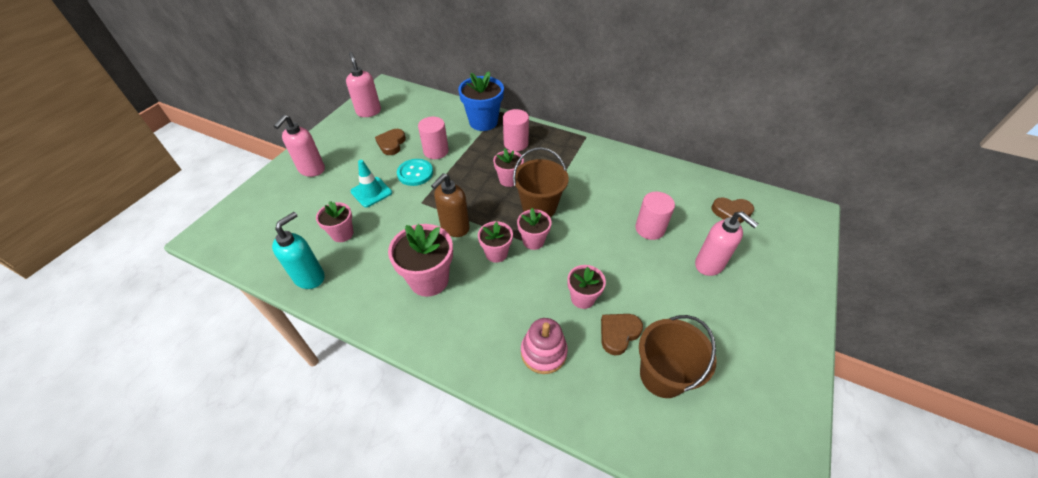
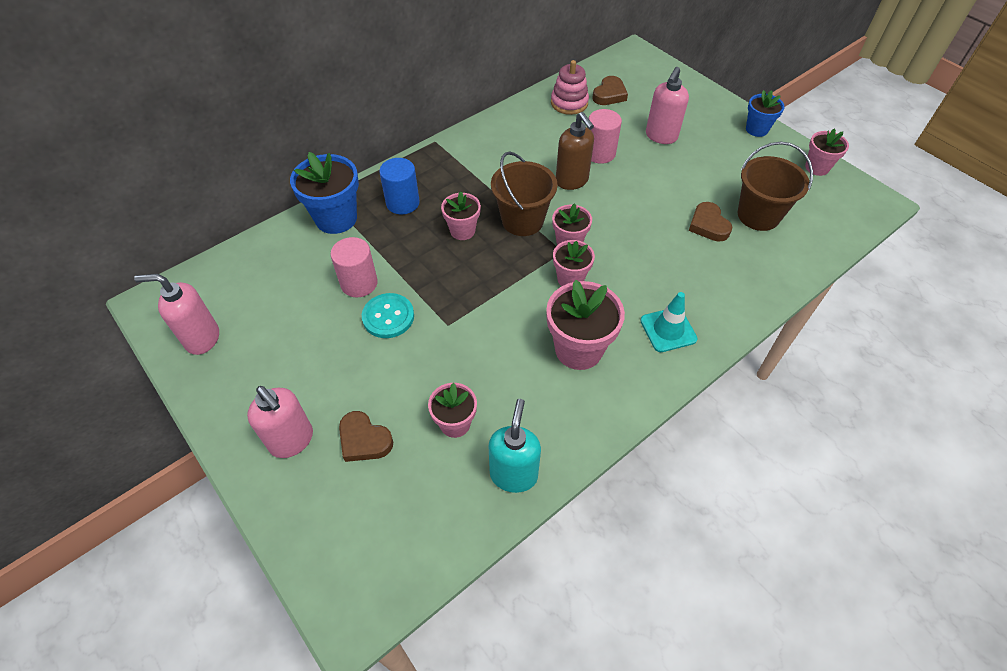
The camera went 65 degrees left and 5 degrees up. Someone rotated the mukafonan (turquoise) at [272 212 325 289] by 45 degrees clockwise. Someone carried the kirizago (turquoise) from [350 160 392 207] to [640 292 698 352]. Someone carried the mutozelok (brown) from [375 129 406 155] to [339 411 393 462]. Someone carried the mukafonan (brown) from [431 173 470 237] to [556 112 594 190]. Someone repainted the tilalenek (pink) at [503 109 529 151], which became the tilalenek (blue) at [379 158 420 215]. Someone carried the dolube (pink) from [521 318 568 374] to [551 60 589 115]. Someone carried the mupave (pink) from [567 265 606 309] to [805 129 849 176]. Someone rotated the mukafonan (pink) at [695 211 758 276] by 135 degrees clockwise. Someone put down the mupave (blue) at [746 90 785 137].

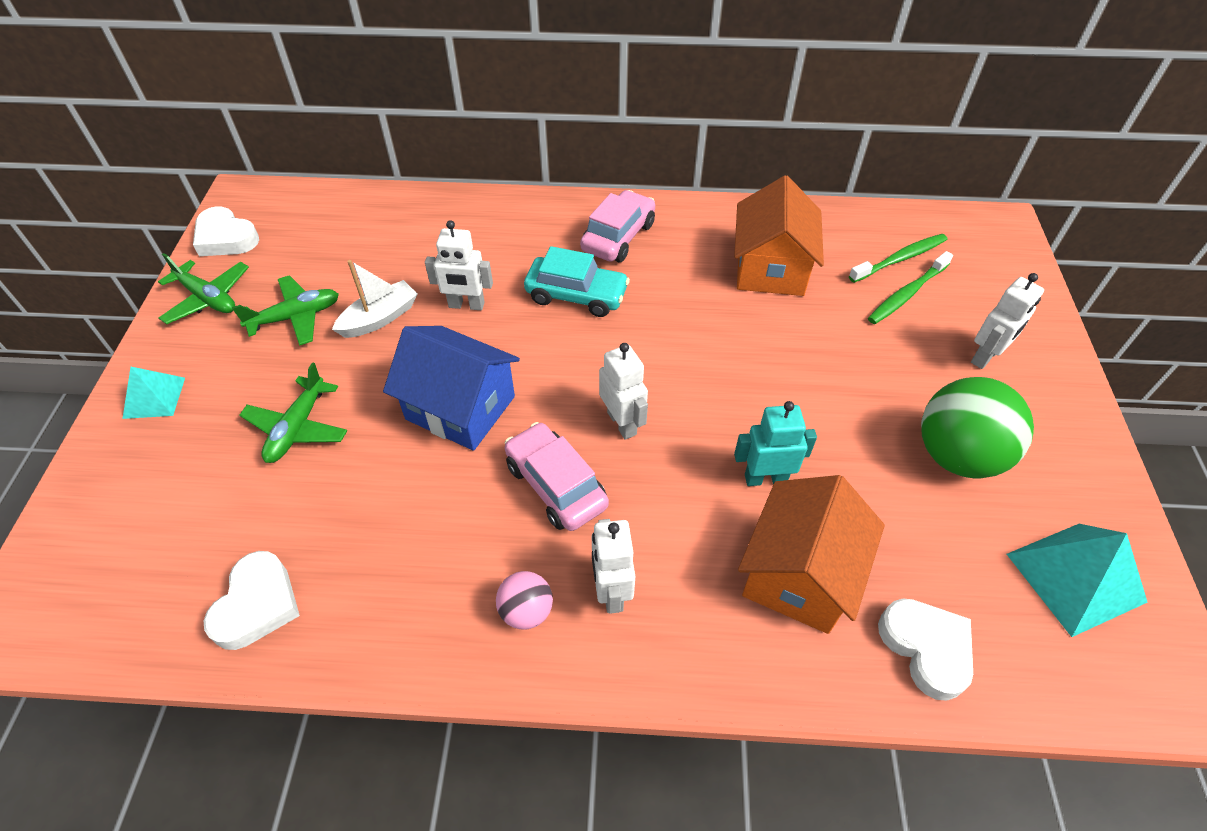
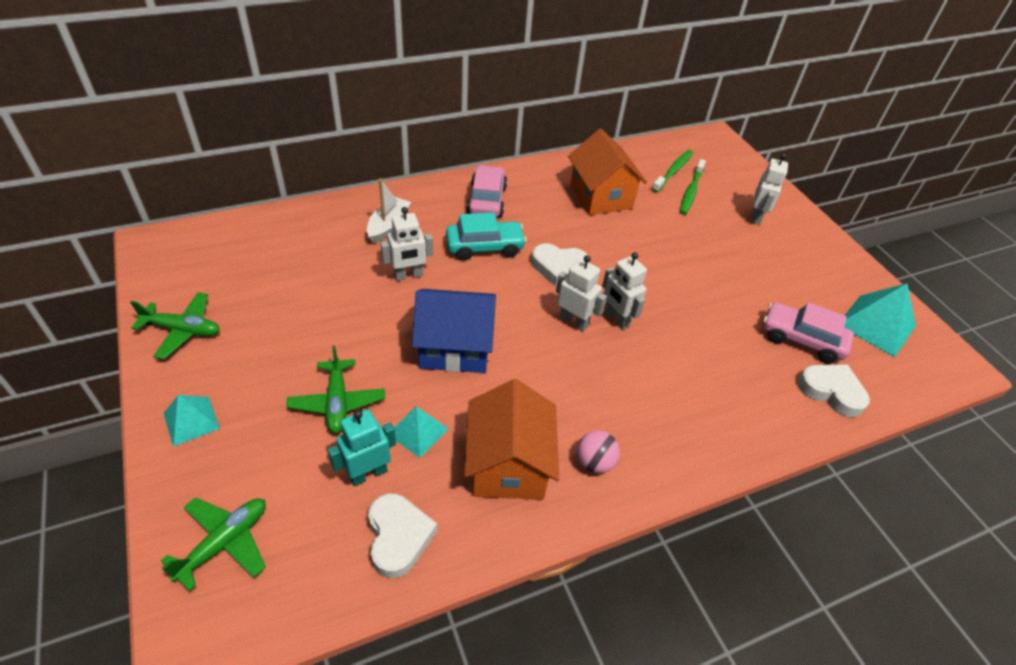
The camera went 30 degrees left and 5 degrees down. Someone carried the mutozelok (white) from [193 207 259 256] to [531 243 588 286]. Someone carried the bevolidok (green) from [232 275 339 345] to [161 497 266 591]. Someone carried the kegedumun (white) from [332 260 418 338] to [367 179 411 244]. Someone carried the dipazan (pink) from [504 422 609 531] to [763 302 854 363]. Someone carried the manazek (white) from [592 519 635 614] to [602 252 647 329]. Someone carried the manazek (turquoise) from [734 401 817 486] to [328 409 396 486]. Someone carried the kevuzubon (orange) from [738 475 885 634] to [464 379 559 500]. Someone took away the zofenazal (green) at [921 377 1034 478]. Someone put down the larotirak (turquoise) at [394 406 449 458].

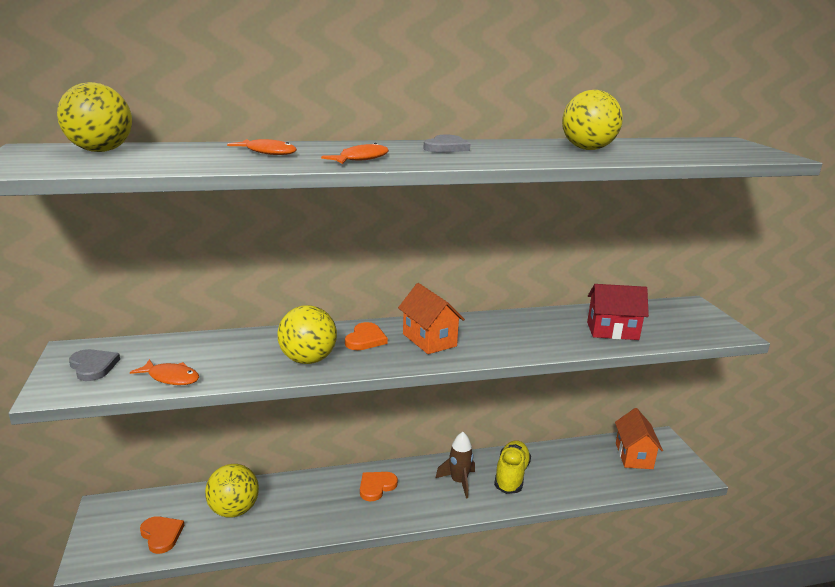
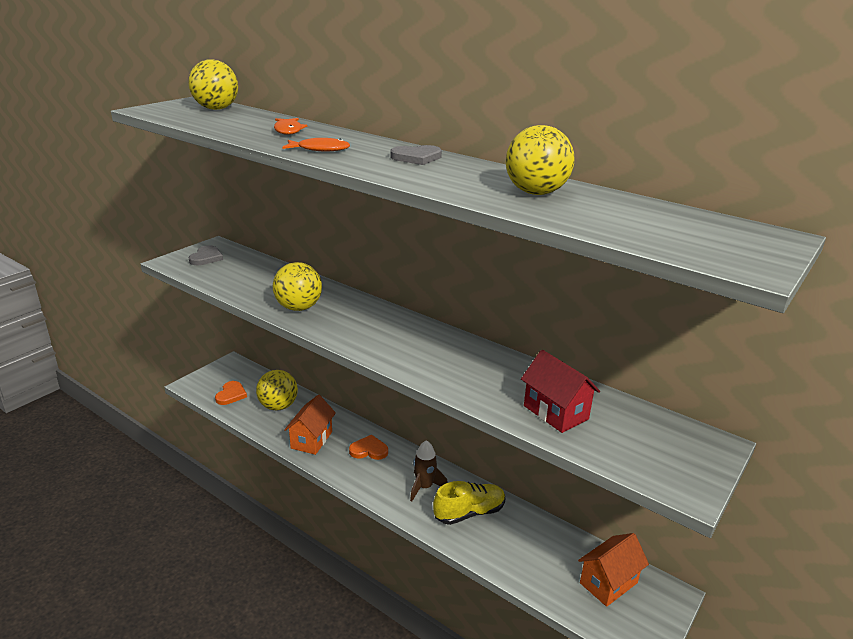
The camera went 50 degrees right and 5 degrees up. Someone took away the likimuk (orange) at [130 359 199 385]. Someone took away the mutozelok (orange) at [345 322 388 350]. Someone carried the kevuzubon (orange) from [398 283 465 354] to [284 395 336 455].

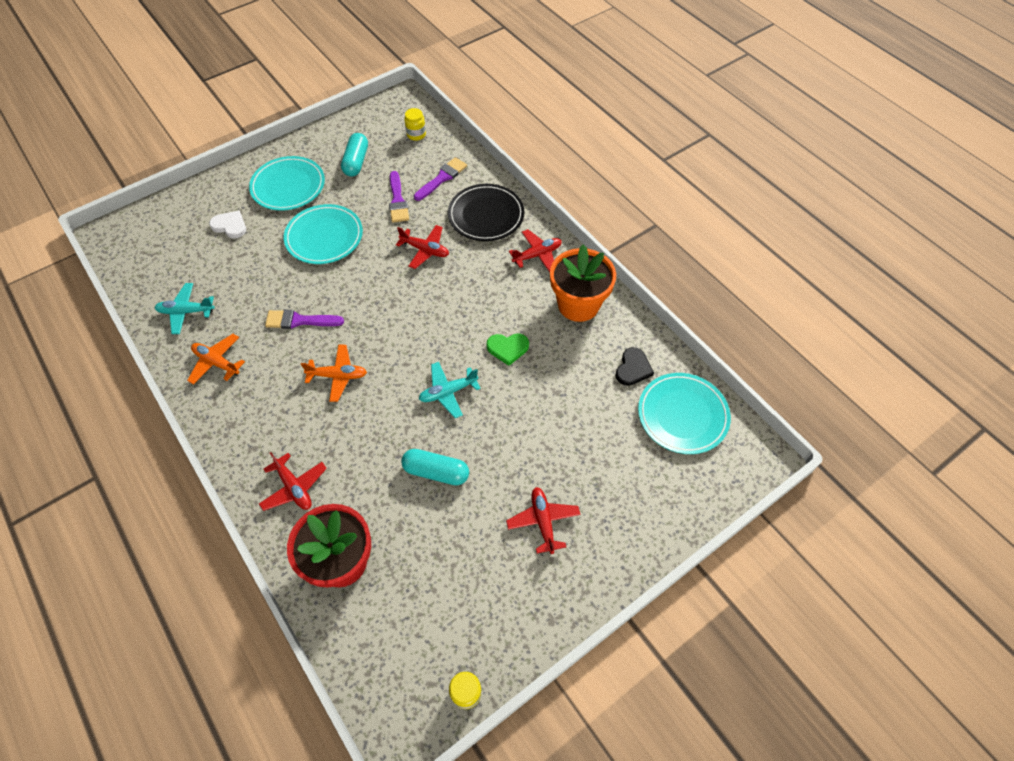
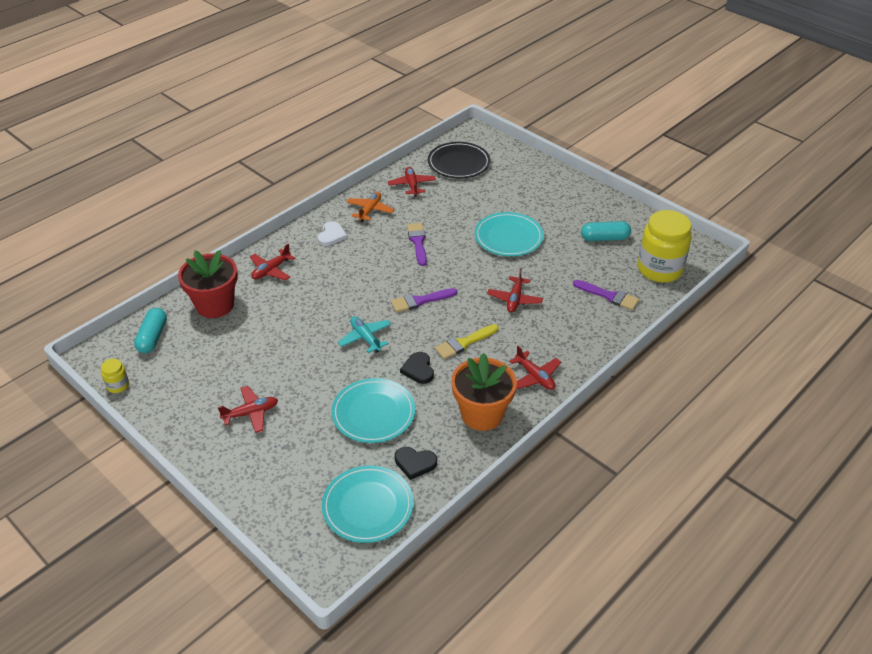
The camera went 80 degrees right and 15 degrees down. Someone repainted the bevolidok (turquoise) at [154 283 215 334], which became the bevolidok (red) at [388 167 436 197]. Someone carried the mutozelok (white) from [209 210 246 239] to [317 221 347 246]. Someone carried the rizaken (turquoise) from [249 156 325 211] to [331 378 415 443]. Someone took away the bevolidok (orange) at [301 345 367 402]. Someone carried the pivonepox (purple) from [389 171 409 223] to [391 288 457 312]. Someone carried the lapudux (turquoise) from [401 449 469 485] to [134 308 167 353]. Someone scaled the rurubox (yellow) at [404 108 426 141] by 2.30. Someone carried the rizaken (black) from [448 184 524 241] to [428 142 490 178]. Someone repainted the mutozelok (green) at [487 333 529 366], which became the mutozelok (black) at [400 352 434 384]. Someone put down the pivonepox (yellow) at [435 324 498 359].

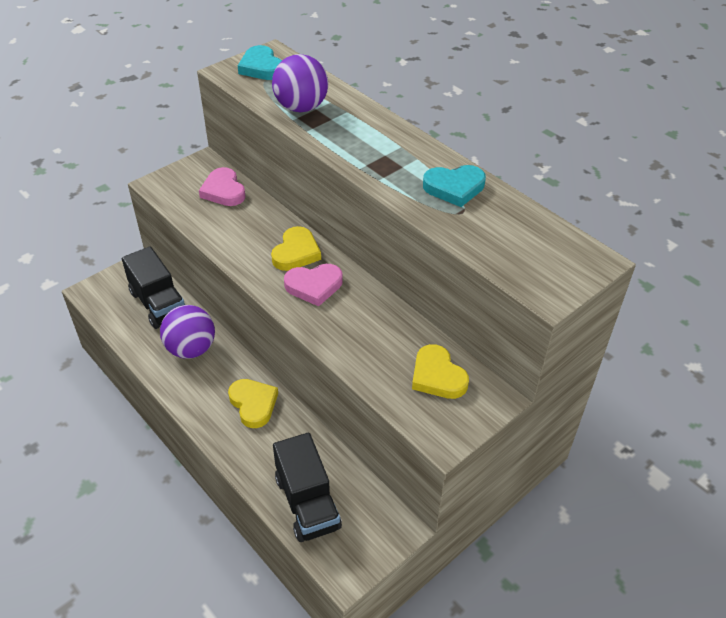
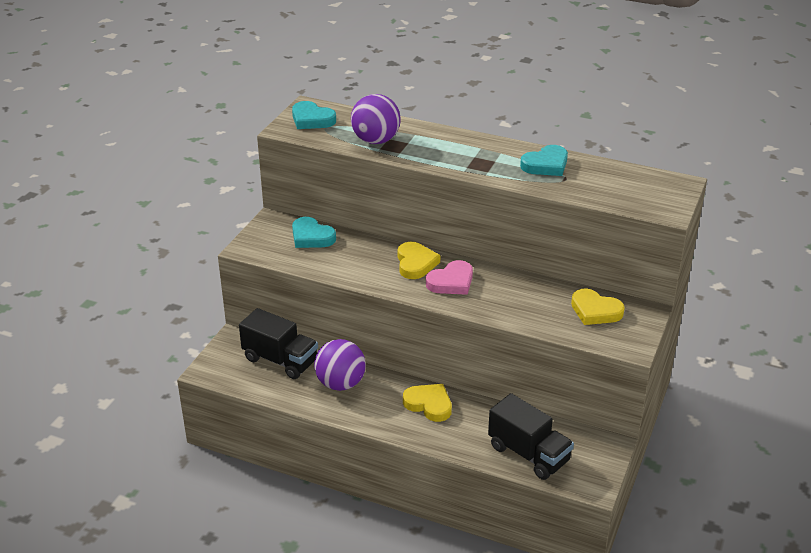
The camera went 25 degrees left and 10 degrees down. Someone repainted the mutozelok (pink) at [199 167 246 206], which became the mutozelok (turquoise) at [292 217 336 248].

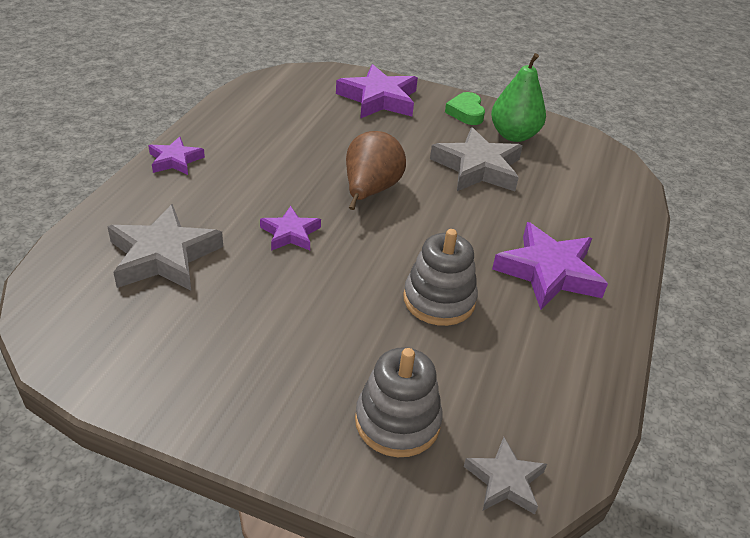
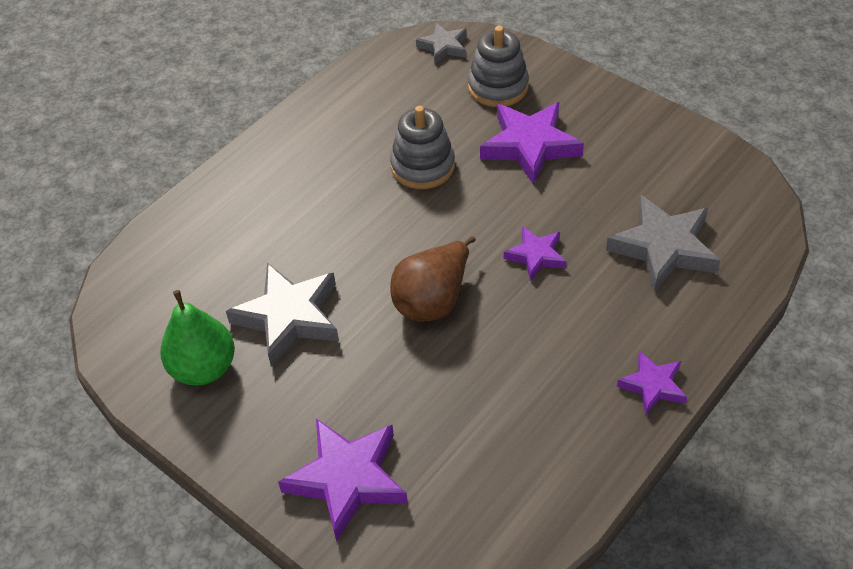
The camera went 155 degrees left and 10 degrees up. Someone took away the mutozelok (green) at [445 92 485 125]. Someone carried the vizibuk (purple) from [492 222 608 310] to [480 102 584 185].

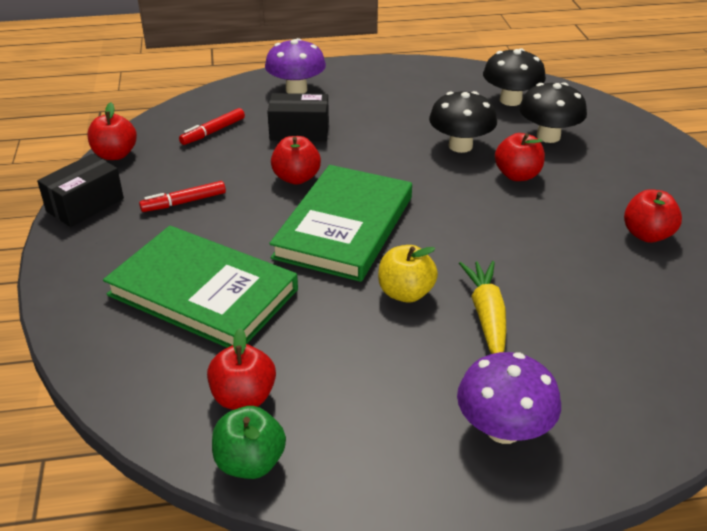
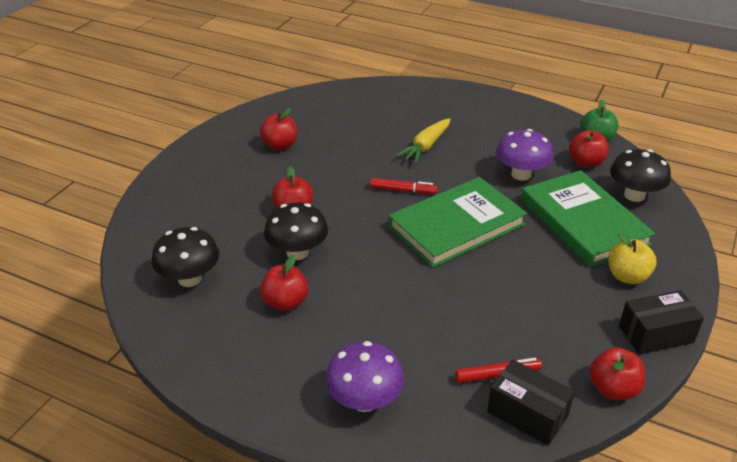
The camera went 145 degrees left and 0 degrees up. Someone carried the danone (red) from [139 181 226 212] to [370 178 438 194]. Someone carried the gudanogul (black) from [267 93 329 141] to [487 359 575 446]. Someone carried the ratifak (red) from [271 136 321 185] to [260 255 309 311]. Someone carried the ratifak (yellow) from [378 245 438 303] to [608 233 657 284]. Someone carried the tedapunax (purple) from [457 352 561 444] to [496 129 553 181]. Someone carried the tedapunax (black) from [519 82 587 143] to [610 149 671 202].

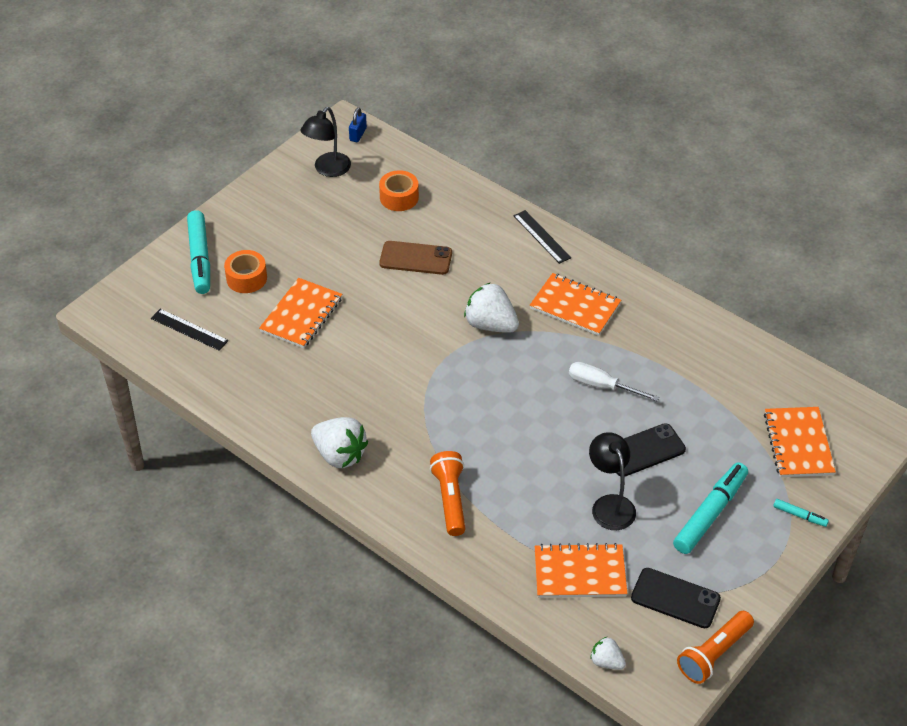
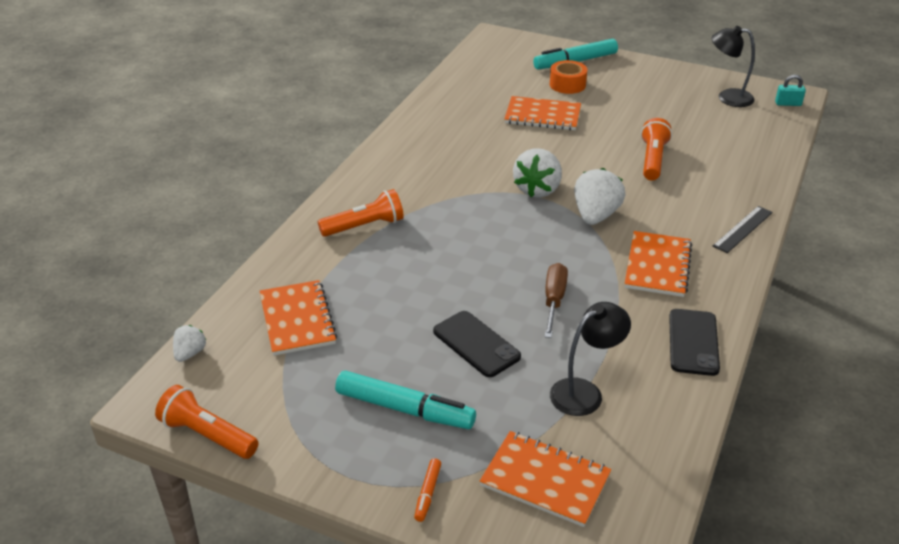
The camera went 75 degrees right and 10 degrees down. Someone took away the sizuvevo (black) at [151 309 228 351]. Someone carried the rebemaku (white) from [311 417 368 468] to [513 148 562 197]. Someone repainted the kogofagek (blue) at [349 108 367 142], which became the kogofagek (turquoise) at [775 75 806 106]. Someone took away the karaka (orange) at [379 170 419 211]. Someone swapped the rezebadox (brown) at [379 241 452 275] for the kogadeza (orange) at [641 118 672 181]. Someone repainted the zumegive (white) at [569 362 659 401], which became the zumegive (brown) at [544 263 568 338]. Someone carried the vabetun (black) from [589 432 636 530] to [550 302 631 416]. Someone carried the rezebadox (black) from [631 568 721 628] to [669 309 720 376]. Someone rotated the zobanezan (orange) at [764 407 836 477] by 45 degrees clockwise. Someone repainted the danone (turquoise) at [773 499 829 527], which became the danone (orange) at [414 458 441 522].

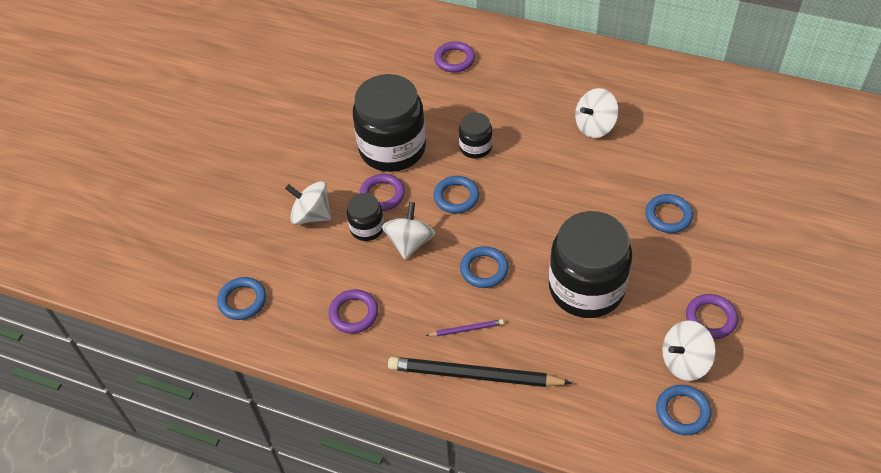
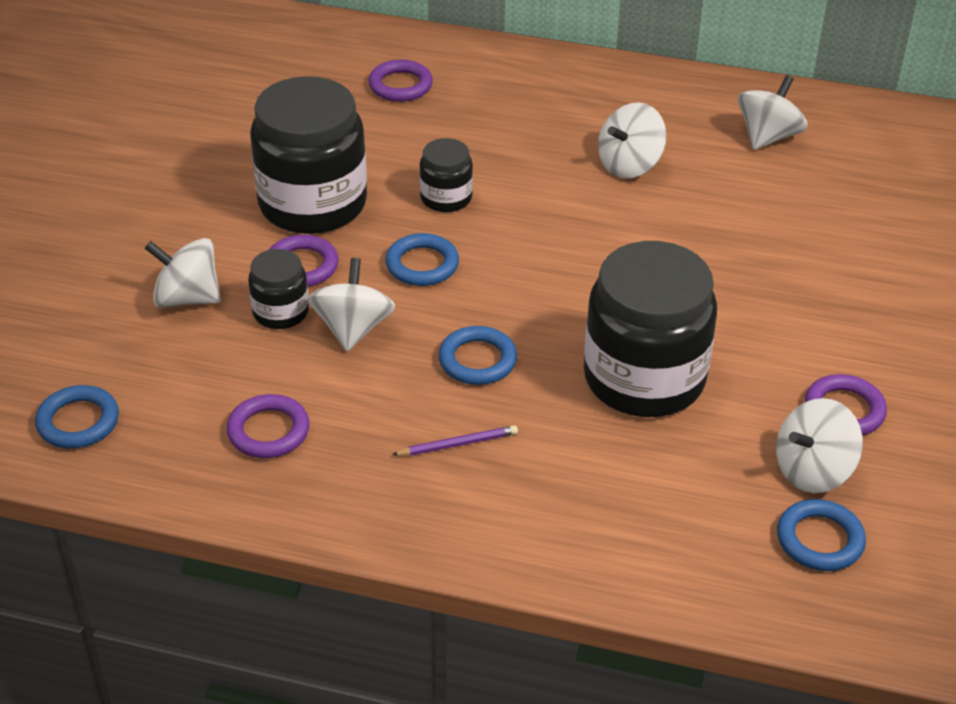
The camera went 10 degrees left and 10 degrees down. Someone took away the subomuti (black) at [388 357 571 387]. Someone took away the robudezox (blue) at [645 194 693 233]. Someone put down the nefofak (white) at [738 75 808 150].

